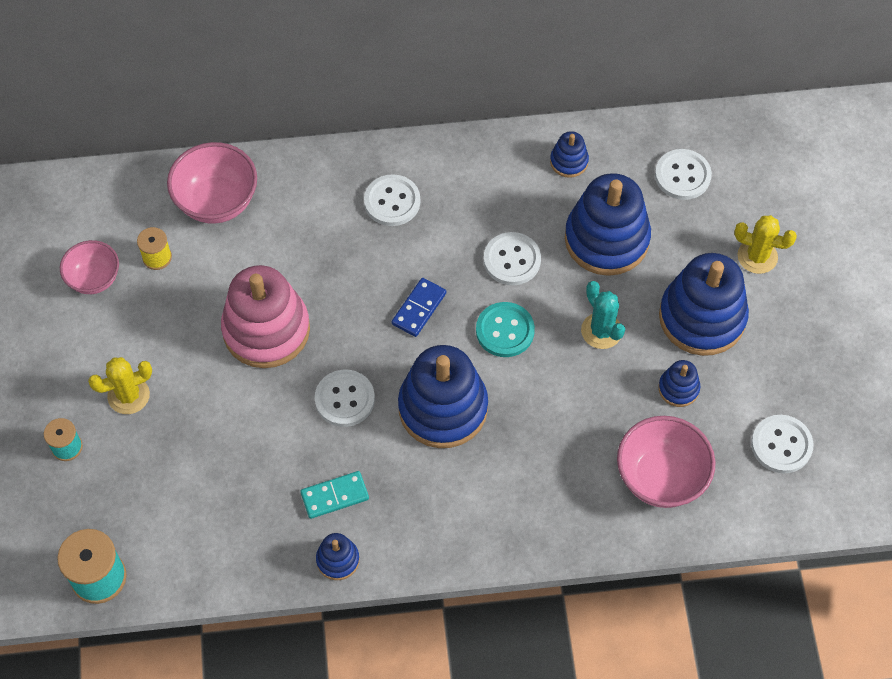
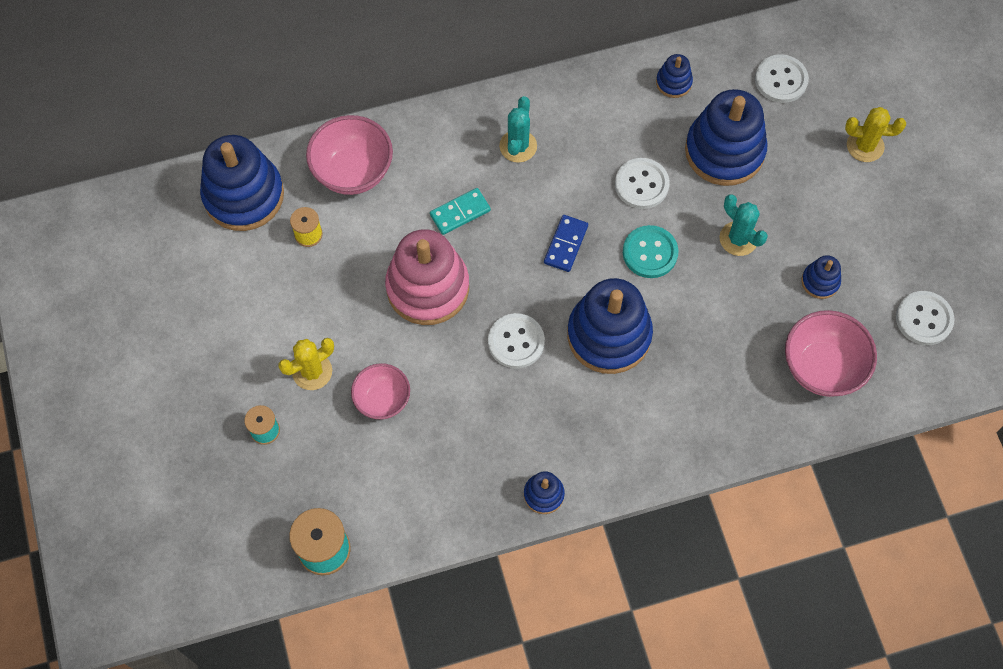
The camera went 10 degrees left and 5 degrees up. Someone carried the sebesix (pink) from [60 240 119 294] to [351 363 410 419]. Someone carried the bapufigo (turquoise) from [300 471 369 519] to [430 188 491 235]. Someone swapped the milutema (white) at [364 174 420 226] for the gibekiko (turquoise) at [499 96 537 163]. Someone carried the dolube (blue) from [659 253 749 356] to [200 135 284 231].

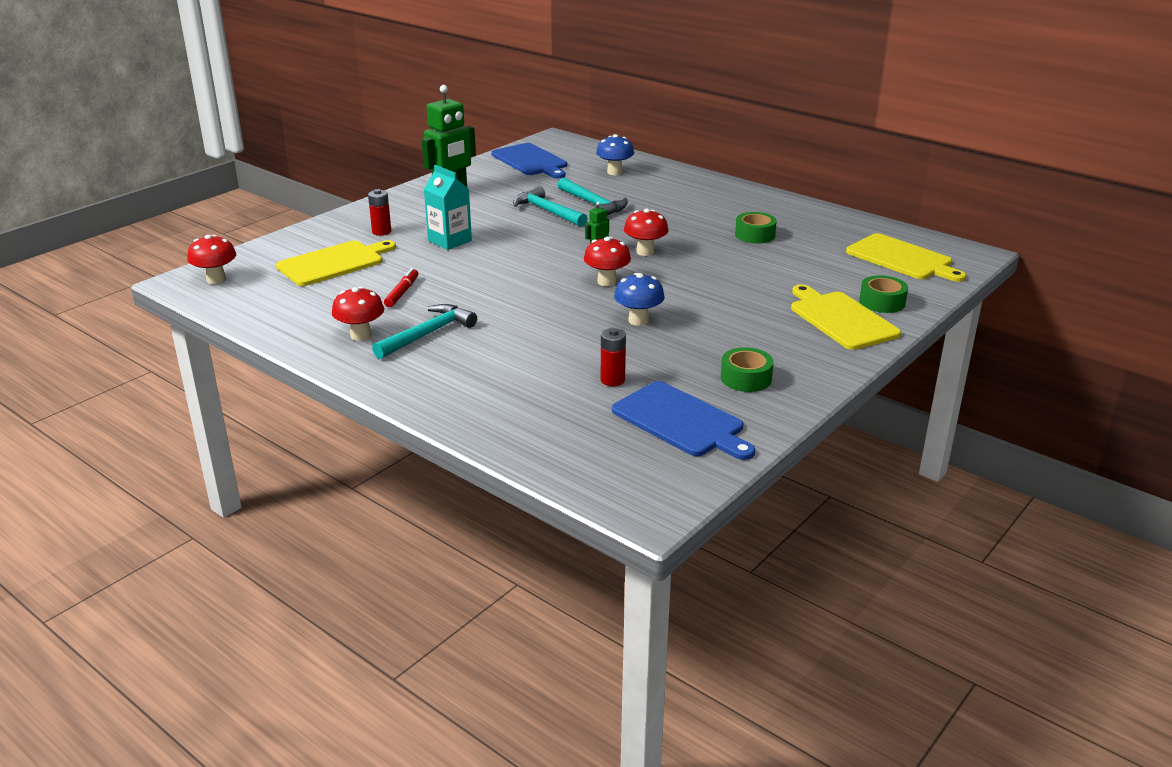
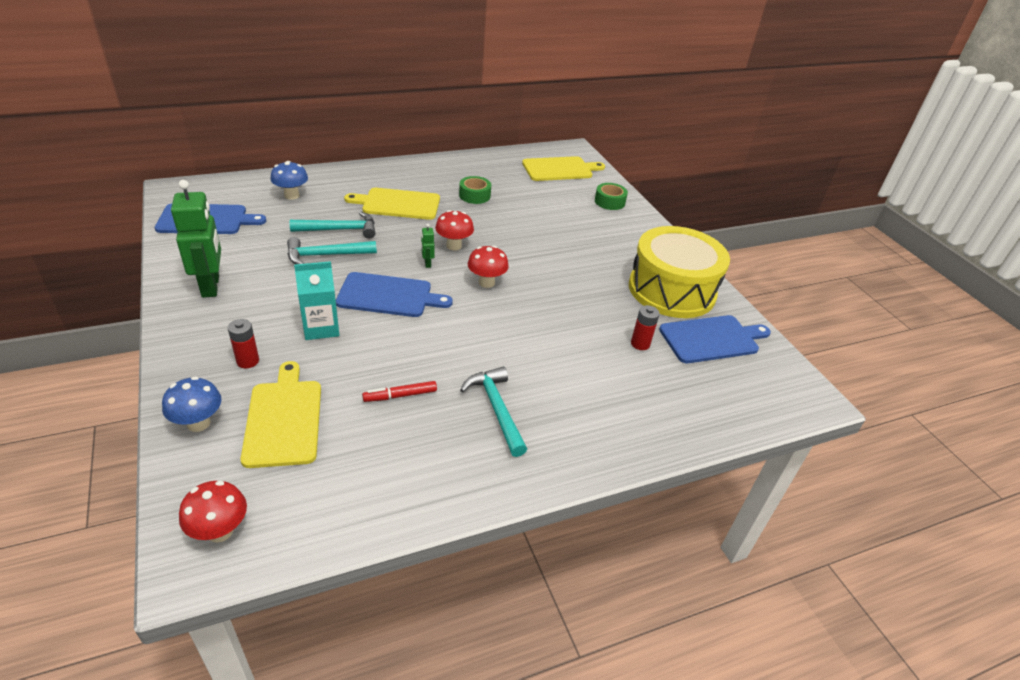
The camera went 65 degrees left and 10 degrees up. Someone took away the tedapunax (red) at [332 287 384 341]. Someone rotated the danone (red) at [384 268 418 307] by 60 degrees counterclockwise. Someone carried the tedapunax (blue) from [614 273 665 326] to [162 376 222 432]. Someone swapped the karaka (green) at [721 347 774 392] for the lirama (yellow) at [629 226 730 318]. Someone carried the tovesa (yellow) from [791 284 901 350] to [344 188 440 220]. Someone put down the tovesa (blue) at [336 272 453 317].

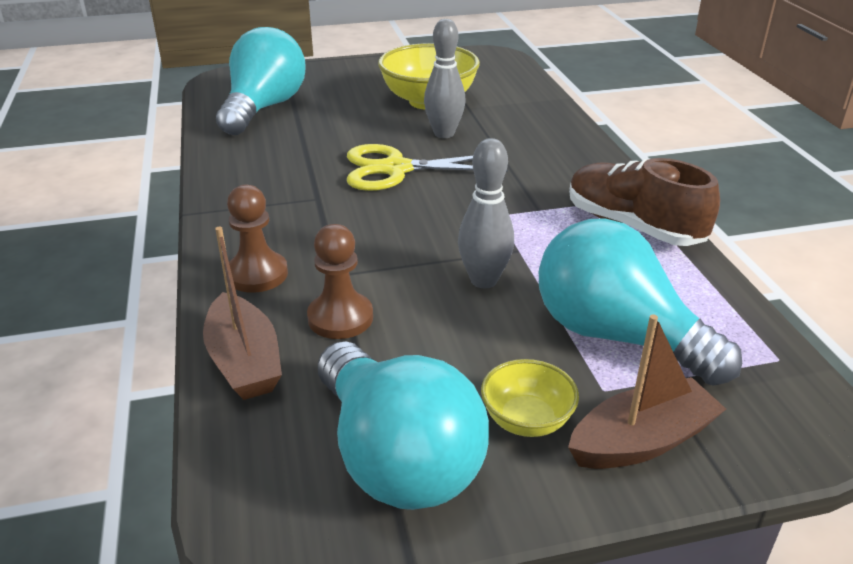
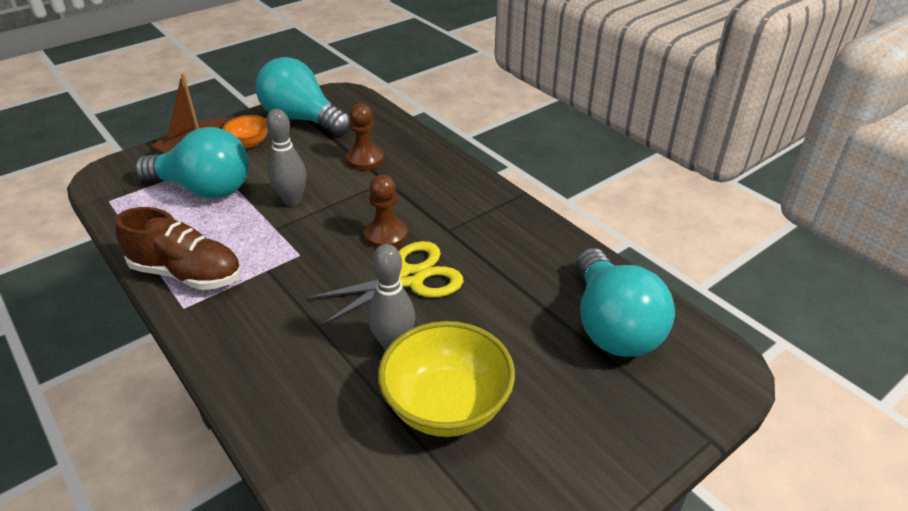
The camera went 155 degrees right and 5 degrees up. Someone took away the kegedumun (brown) at [203 227 282 400]. Someone carried the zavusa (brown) from [227 184 288 293] to [364 175 408 248]. Someone repainted the sebesix (yellow) at [481 359 579 437], which became the sebesix (orange) at [222 115 268 148].

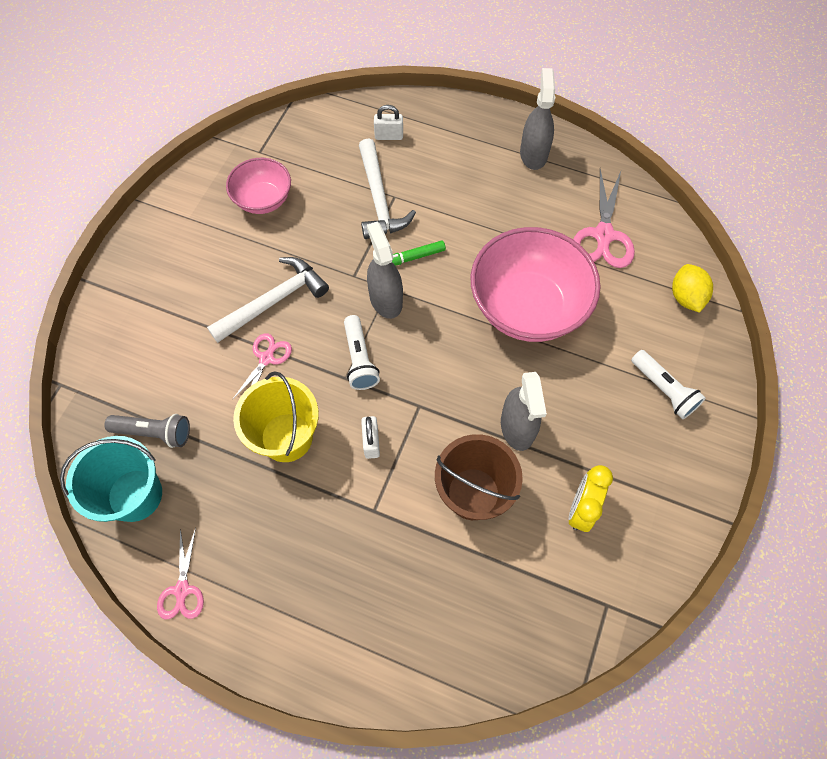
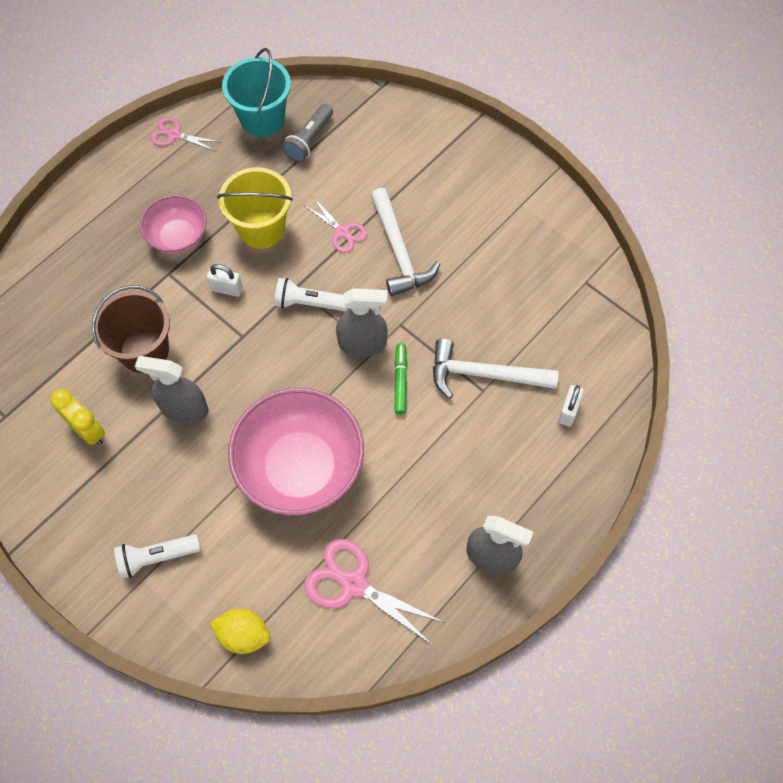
The camera went 110 degrees right and 0 degrees up. Someone carried the sebesix (pink) from [226 158 291 214] to [140 195 207 254].

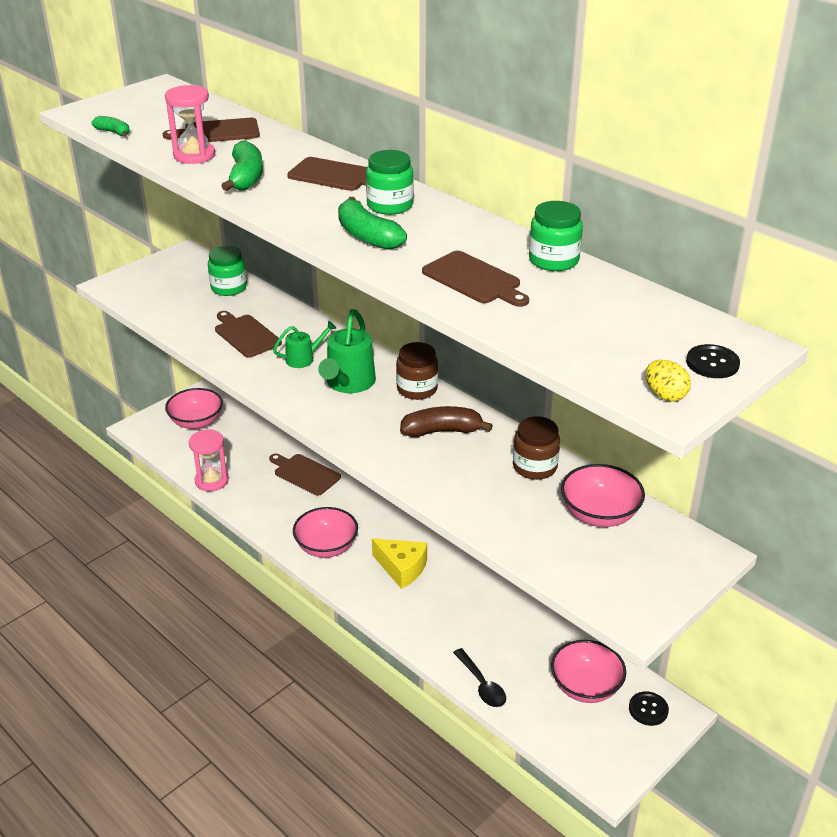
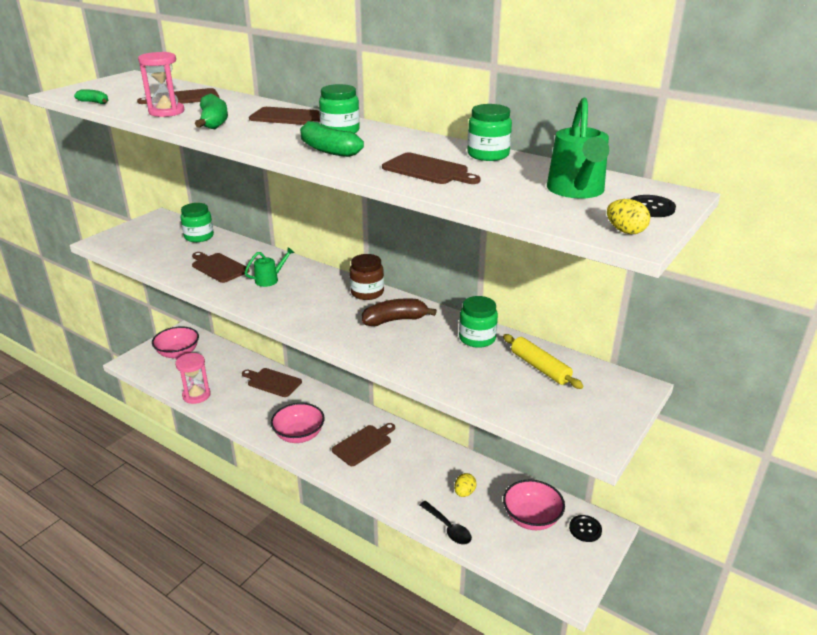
The camera went 10 degrees left and 5 degrees down. Someone carried the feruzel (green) from [318 309 376 393] to [547 98 609 199]. Someone swapped the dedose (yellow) at [372 538 427 589] for the tovesa (brown) at [332 423 395 466]. Someone repainted the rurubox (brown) at [513 416 560 480], which became the rurubox (green) at [459 296 498 348]. Someone swapped the sebesix (pink) at [561 464 645 527] for the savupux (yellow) at [503 334 583 389]. Someone put down the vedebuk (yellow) at [454 473 477 497].

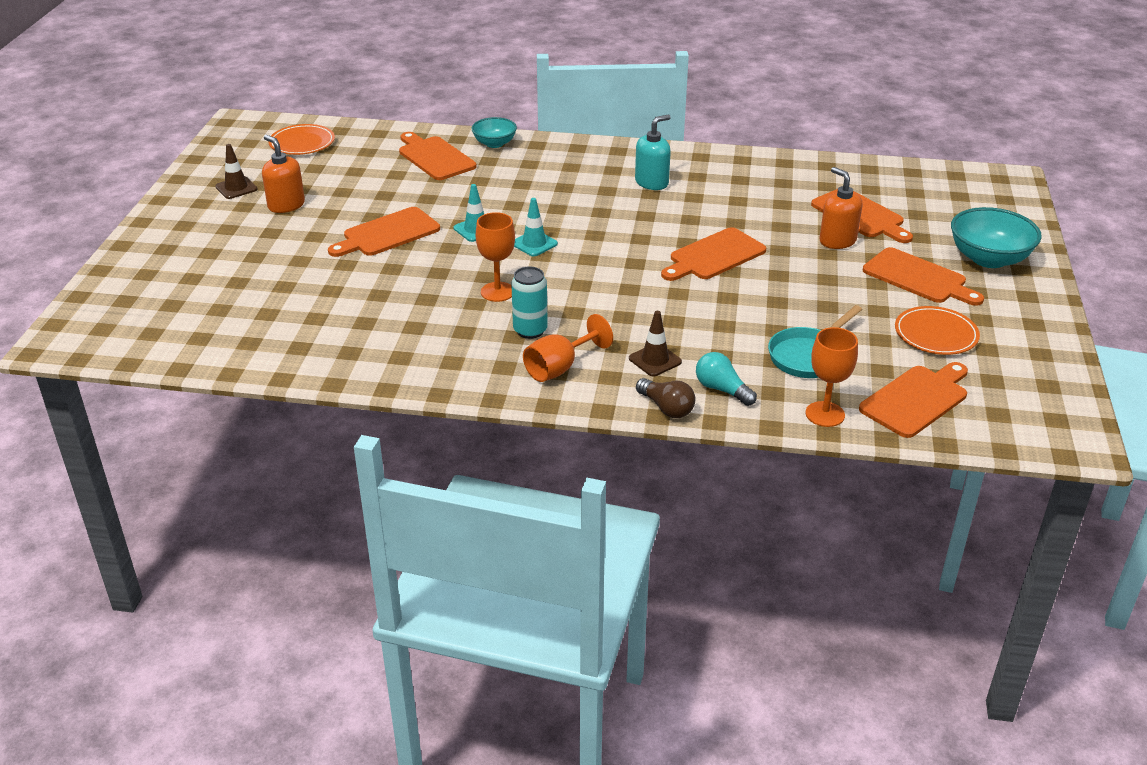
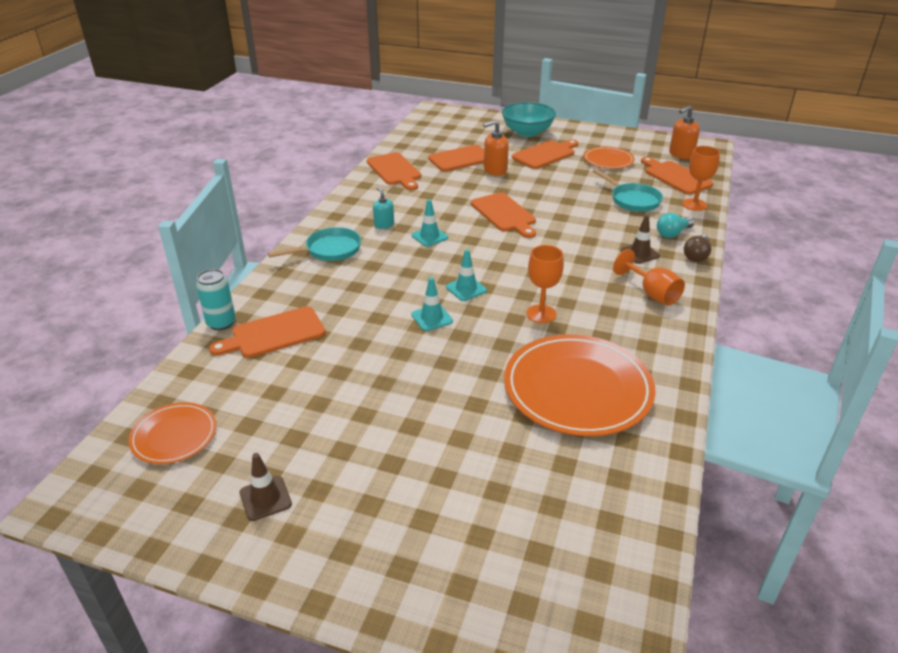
The camera went 80 degrees left and 0 degrees up. Someone carried the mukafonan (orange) from [262 135 305 213] to [669 105 700 159]. Someone carried the tovesa (orange) from [328 207 440 257] to [367 152 421 190]. Someone took away the sebesix (turquoise) at [471 117 517 148]. Someone carried the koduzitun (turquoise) from [511 267 548 339] to [196 269 236 330]. Someone scaled the mukafonan (turquoise) at [635 115 671 190] by 0.66. Someone rotated the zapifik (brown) at [636 378 695 418] by 150 degrees clockwise. Someone put down the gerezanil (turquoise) at [268 227 361 261]. Someone put down the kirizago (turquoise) at [411 199 448 247]. Someone put down the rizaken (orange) at [504 334 656 436].

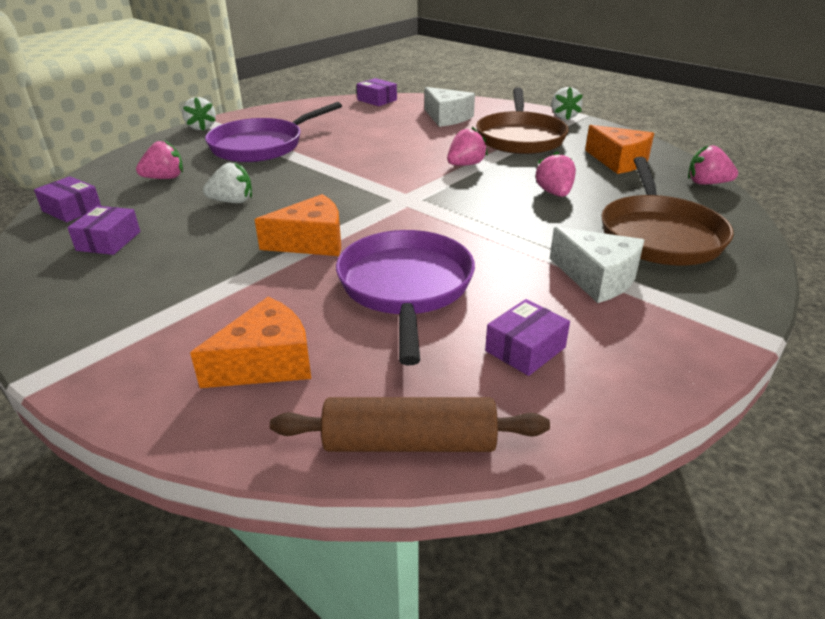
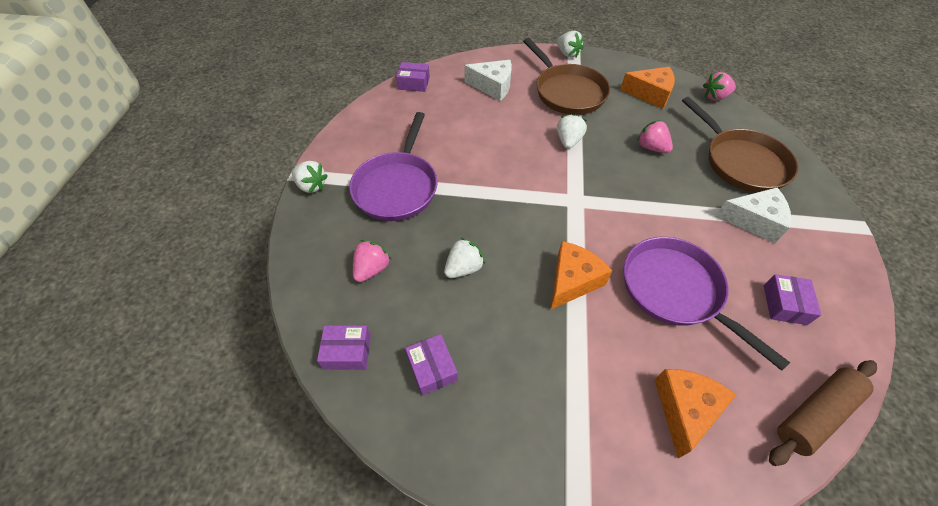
The camera went 35 degrees left and 20 degrees up. Someone repainted the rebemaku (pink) at [447 127 488 166], which became the rebemaku (white) at [557 114 587 149].

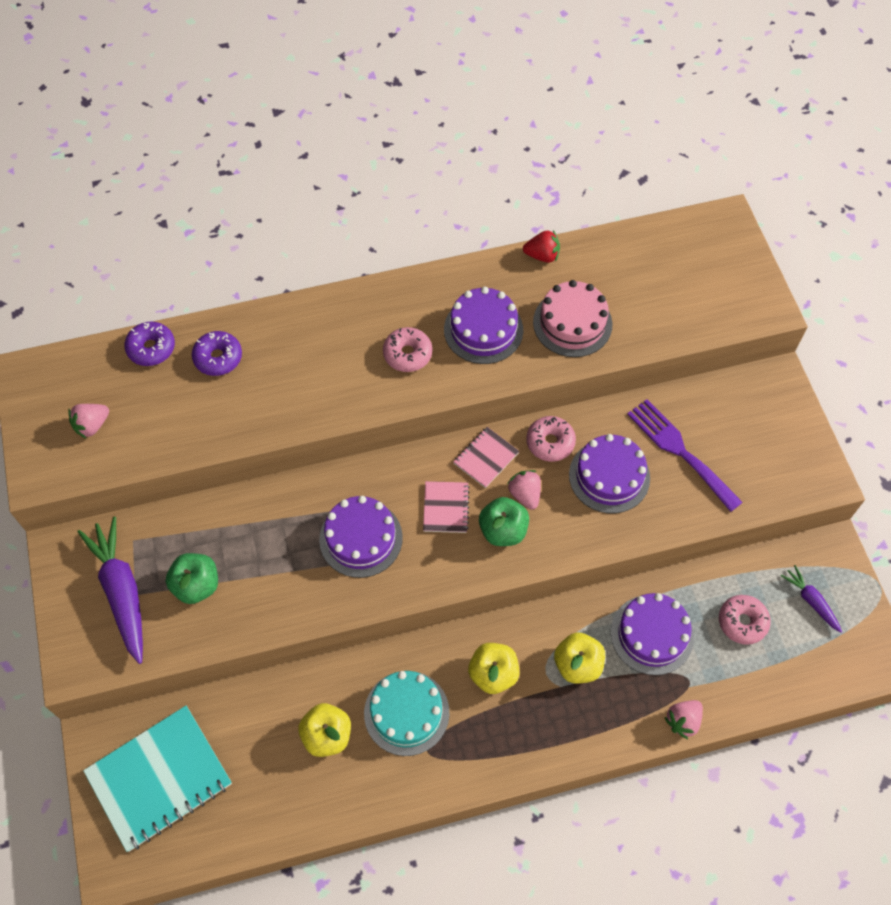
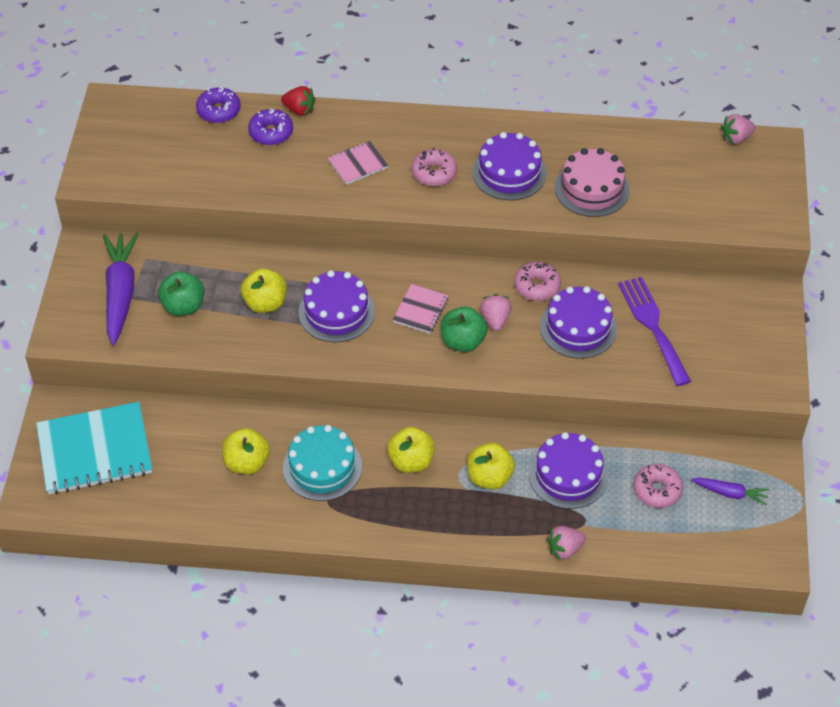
The camera went 20 degrees right and 10 degrees down. Someone carried the rebemaku (pink) from [68 404 109 439] to [721 114 756 144]. Someone carried the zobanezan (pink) from [453 427 519 488] to [328 141 388 185]. Someone carried the rebemaku (red) from [523 230 560 263] to [281 86 316 116]. Someone rotated the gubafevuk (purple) at [781 565 842 633] by 120 degrees clockwise. Someone put down the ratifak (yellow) at [241 268 287 313].

